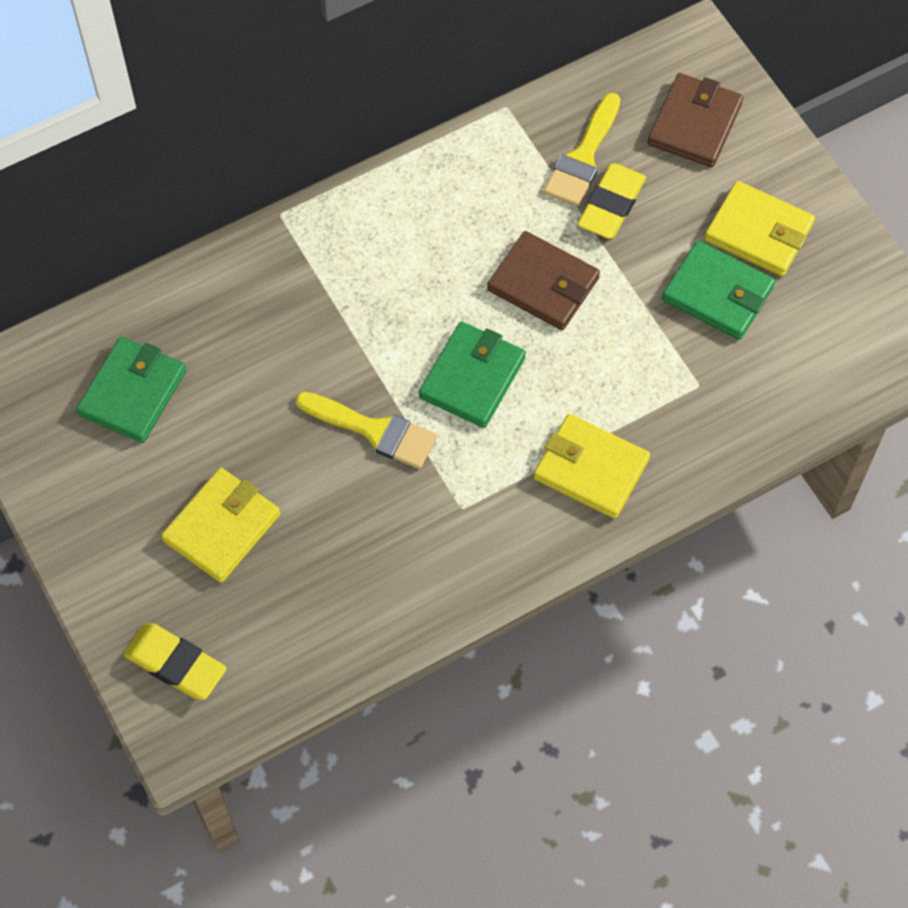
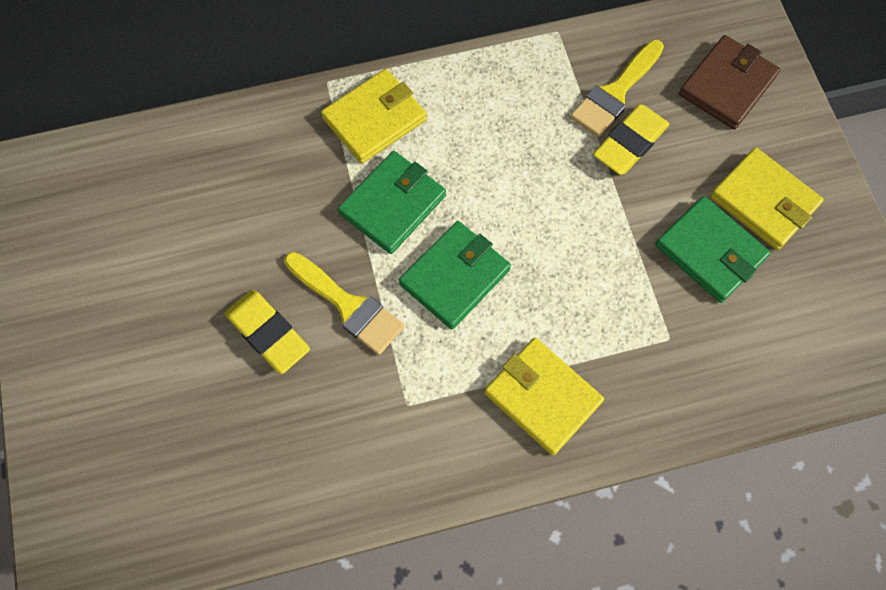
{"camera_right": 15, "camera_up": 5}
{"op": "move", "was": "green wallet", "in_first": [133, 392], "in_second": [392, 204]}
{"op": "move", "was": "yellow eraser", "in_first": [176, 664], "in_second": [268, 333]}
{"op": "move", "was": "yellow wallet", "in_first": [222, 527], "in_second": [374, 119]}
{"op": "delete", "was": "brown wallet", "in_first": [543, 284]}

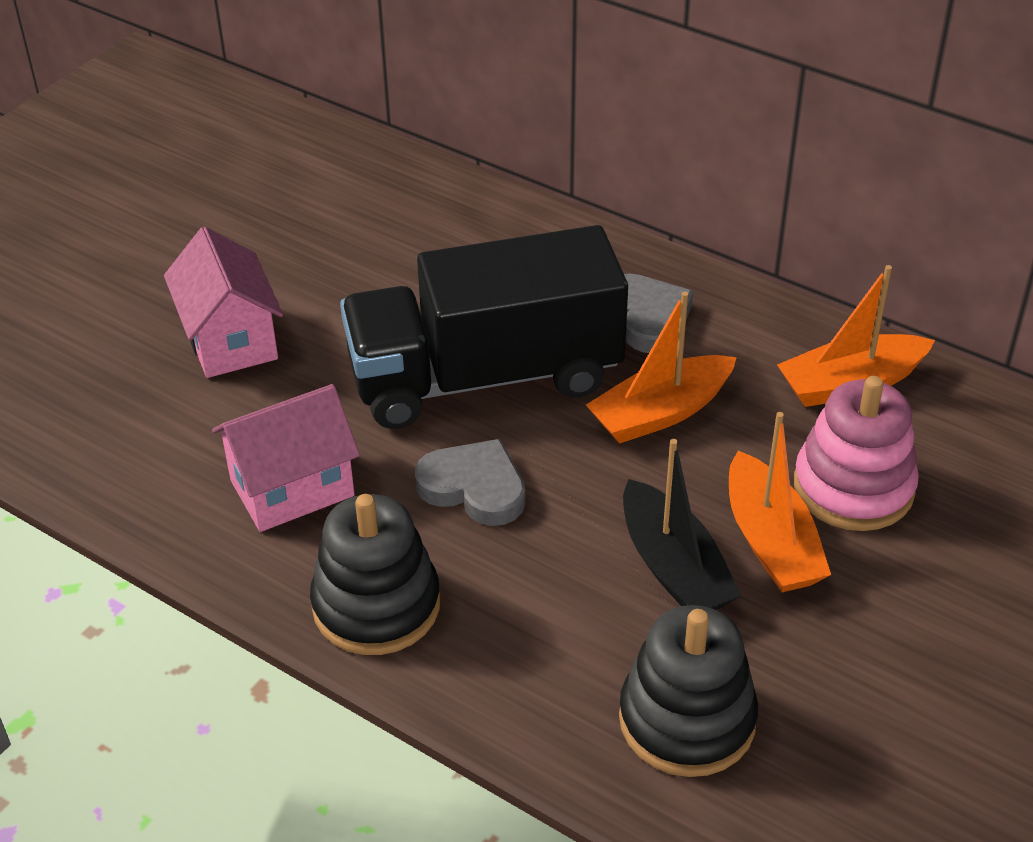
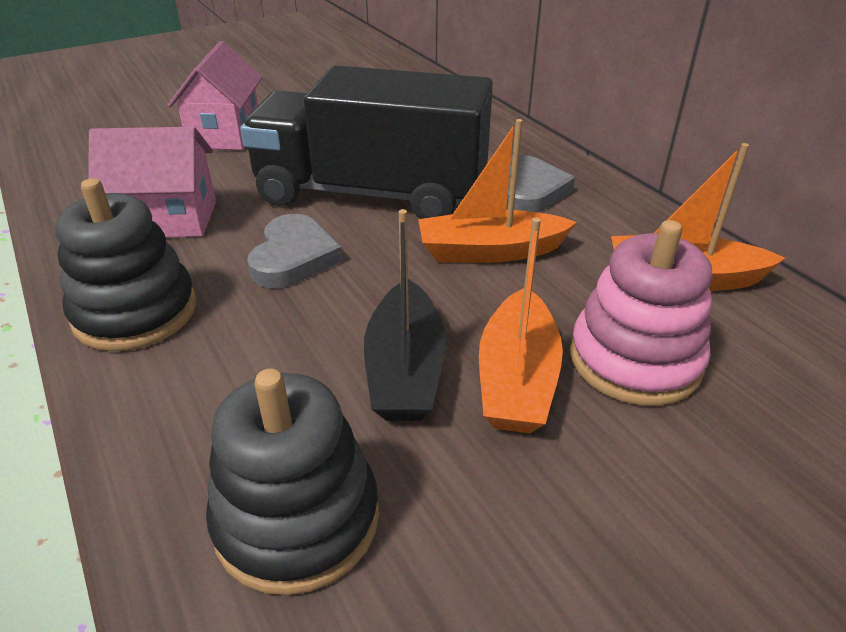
{"camera_right": 25, "camera_up": -5}
{"op": "rotate", "was": "grey heart", "in_first": [474, 487], "in_second": [294, 257], "clockwise": 45}

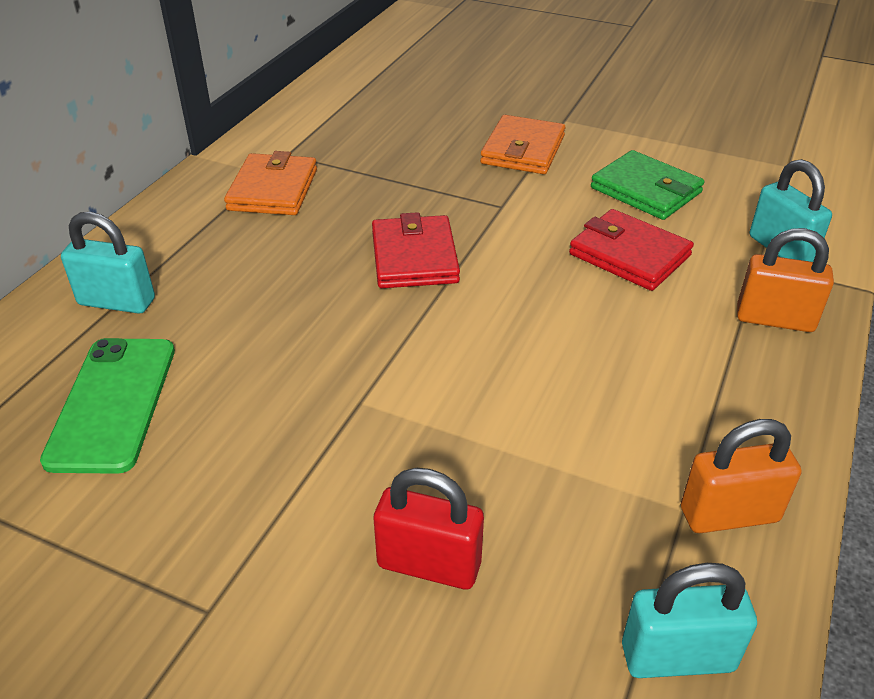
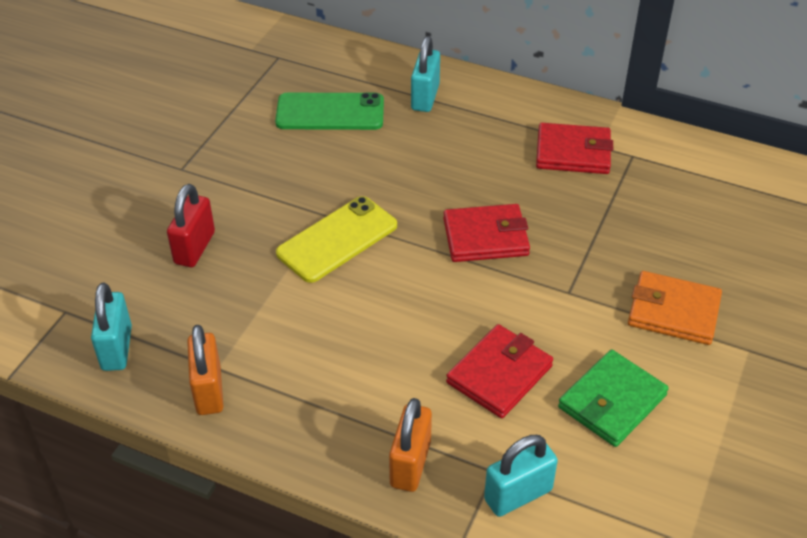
{"camera_right": 90, "camera_up": 5}
{"op": "recolor", "was": "orange wallet", "now": "red wallet", "in_first": [273, 190], "in_second": [573, 152]}
{"op": "insert", "now": "yellow phone", "in_second": [337, 239]}

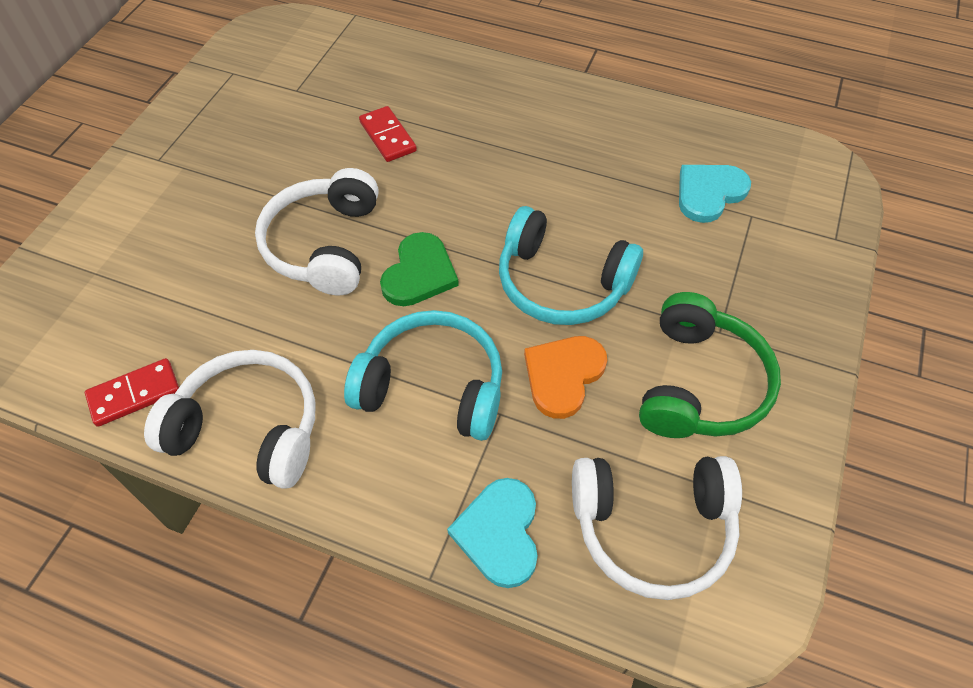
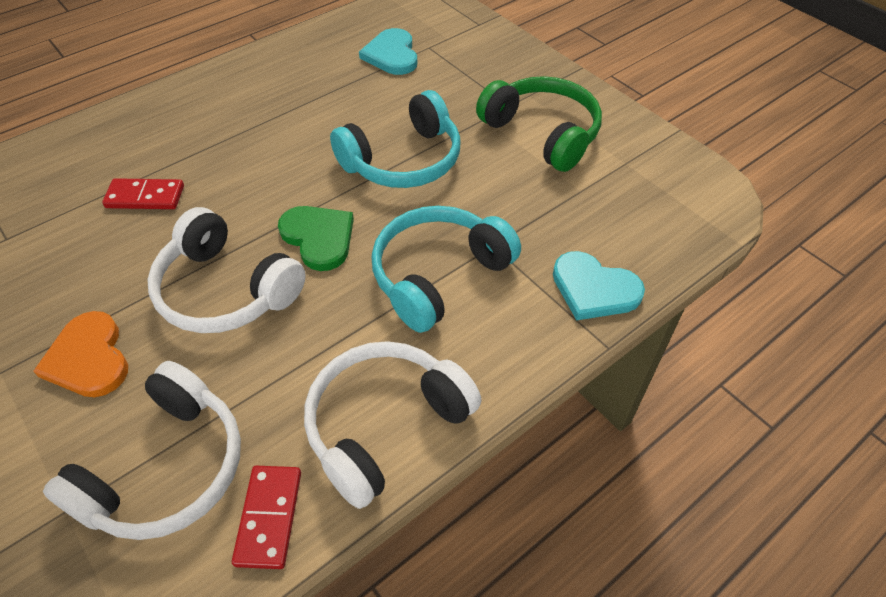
{"camera_right": -60, "camera_up": -5}
{"op": "move", "was": "orange heart", "in_first": [563, 375], "in_second": [88, 358]}
{"op": "move", "was": "white headphones", "in_first": [652, 528], "in_second": [167, 469]}

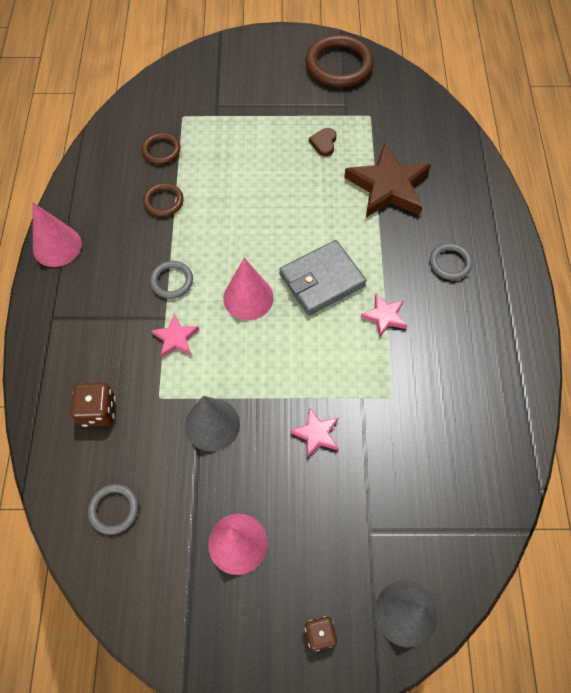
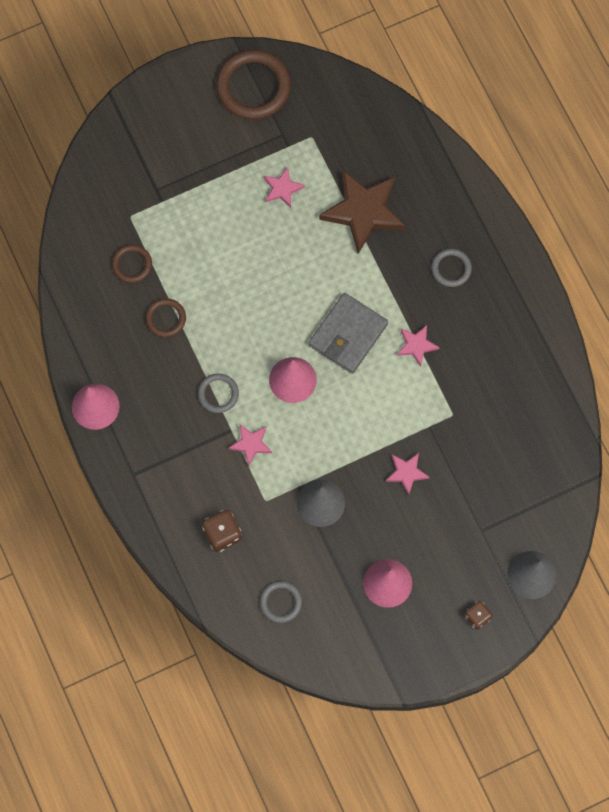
{"camera_right": -25, "camera_up": 10}
{"op": "replace", "was": "brown heart", "now": "pink star", "in_first": [324, 143], "in_second": [282, 189]}

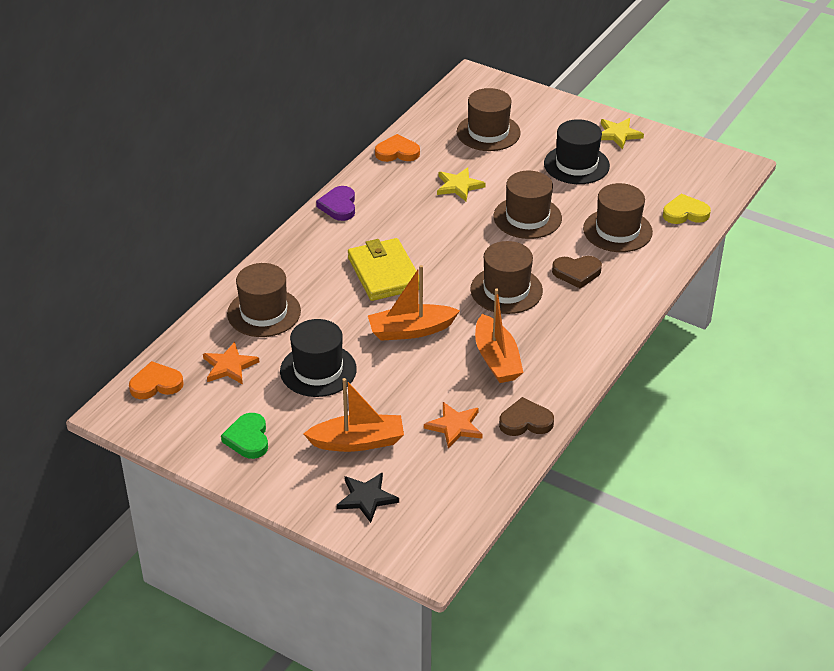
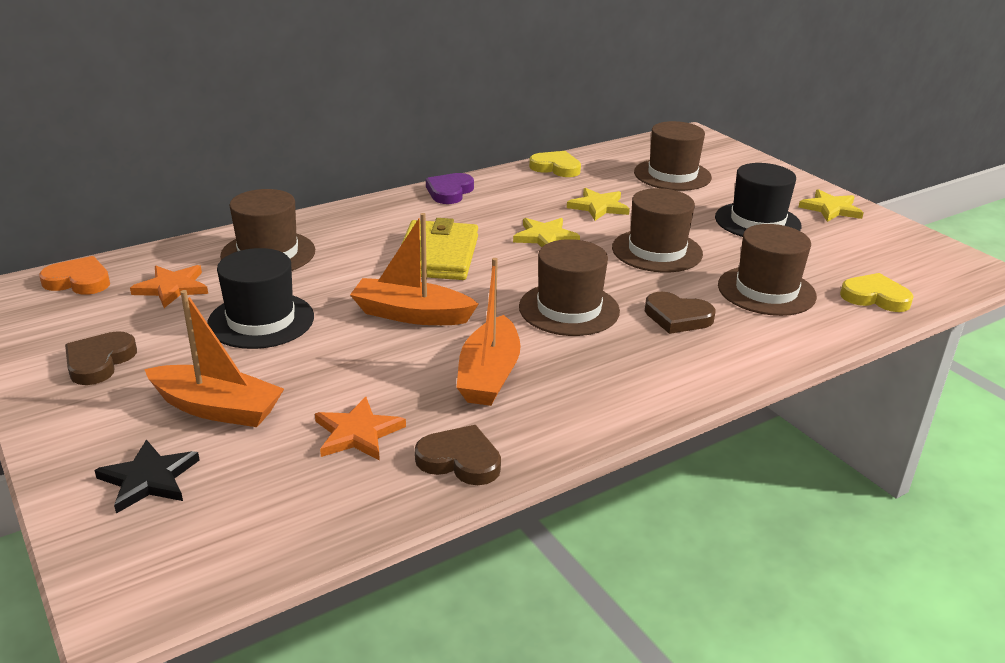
{"camera_right": 25, "camera_up": -10}
{"op": "recolor", "was": "green heart", "now": "brown heart", "in_first": [248, 439], "in_second": [99, 362]}
{"op": "recolor", "was": "orange heart", "now": "yellow heart", "in_first": [397, 152], "in_second": [556, 168]}
{"op": "insert", "now": "yellow star", "in_second": [545, 237]}

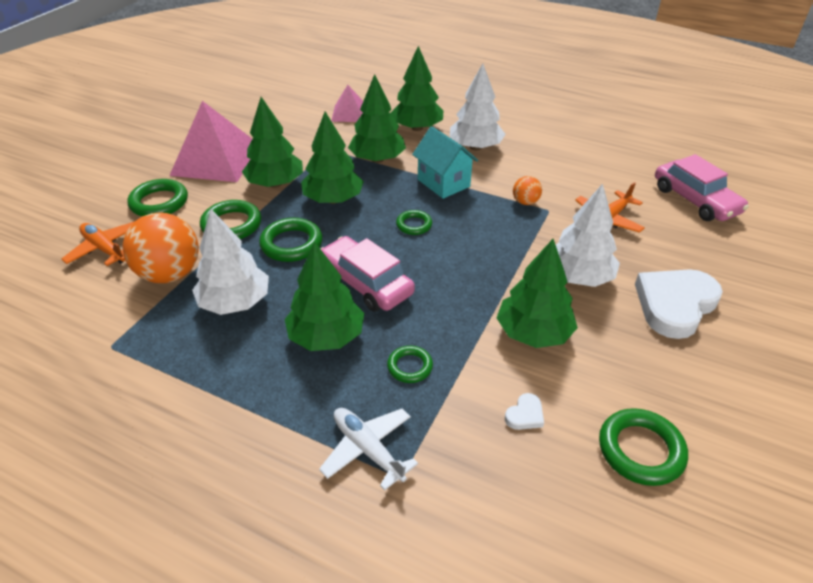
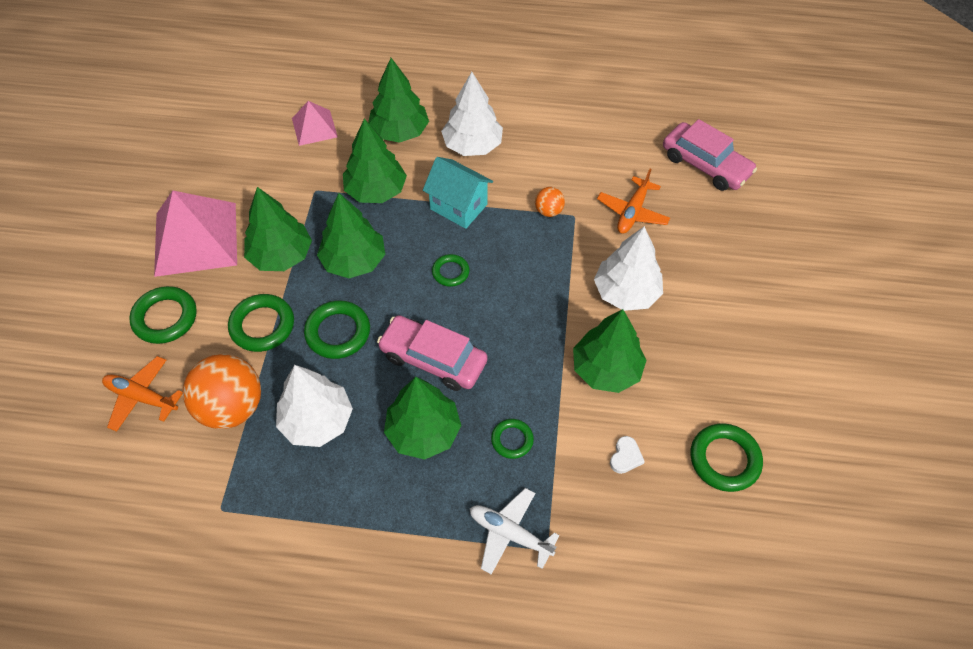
{"camera_right": -20, "camera_up": 15}
{"op": "delete", "was": "white heart", "in_first": [674, 305]}

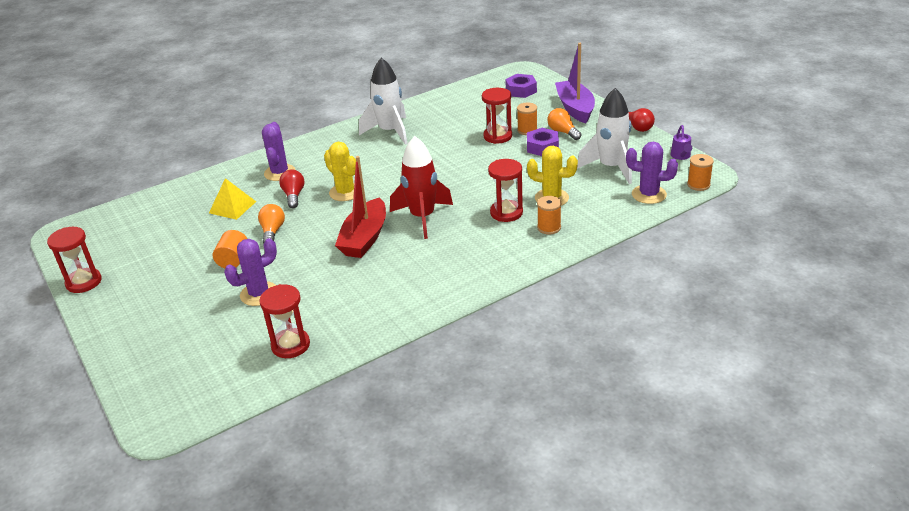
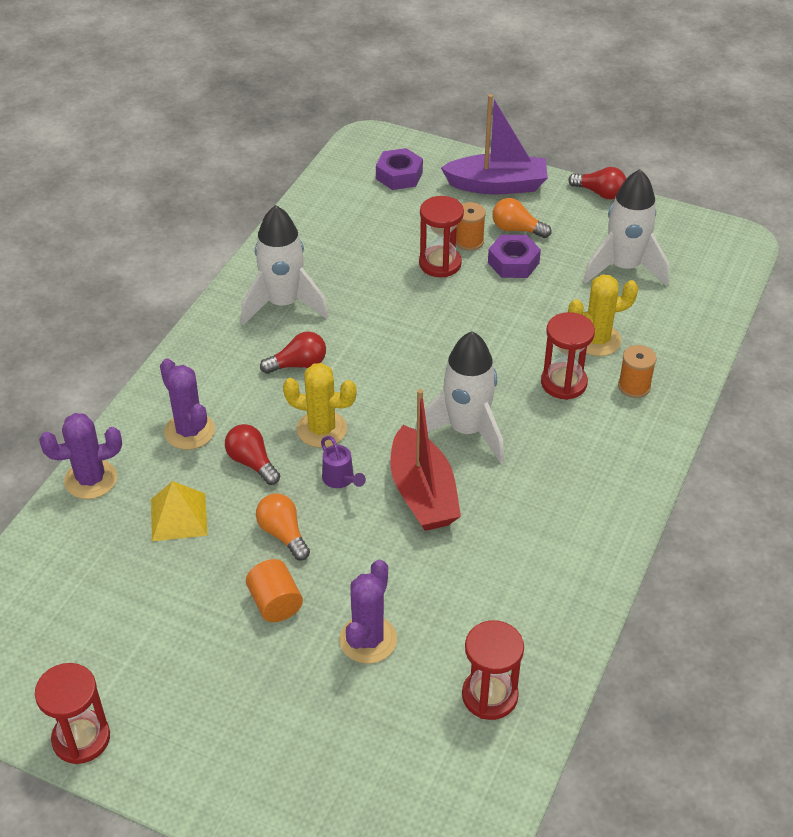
{"camera_right": -35, "camera_up": 10}
{"op": "recolor", "was": "red rocket", "now": "white rocket", "in_first": [422, 217], "in_second": [466, 430]}
{"op": "rotate", "was": "purple boat", "in_first": [575, 108], "in_second": [497, 185], "clockwise": 135}
{"op": "move", "was": "purple cactus", "in_first": [649, 194], "in_second": [91, 479]}
{"op": "move", "was": "purple watering can", "in_first": [681, 156], "in_second": [341, 480]}
{"op": "delete", "was": "orange spool", "in_first": [698, 185]}
{"op": "insert", "now": "red light bulb", "in_second": [298, 364]}

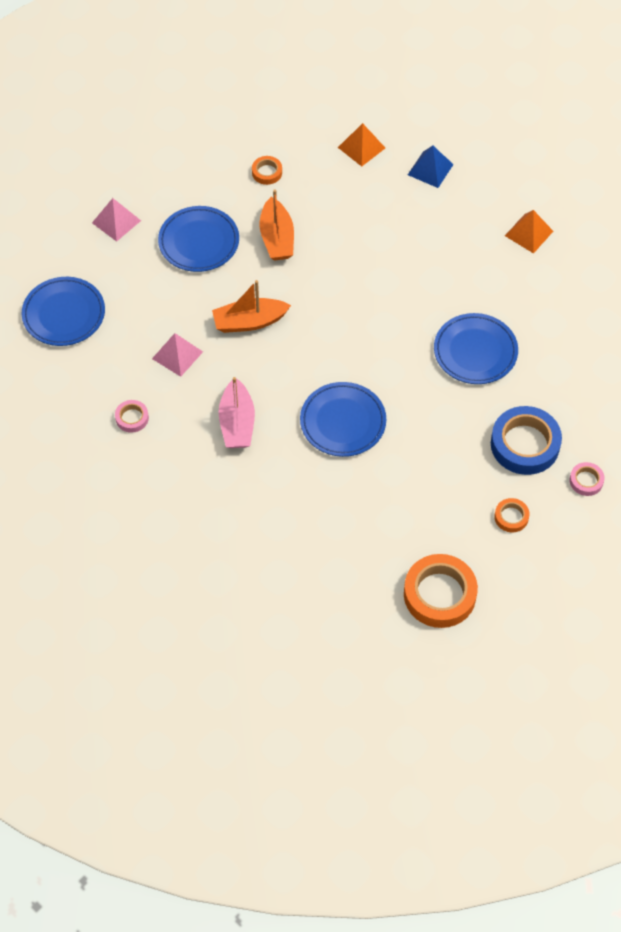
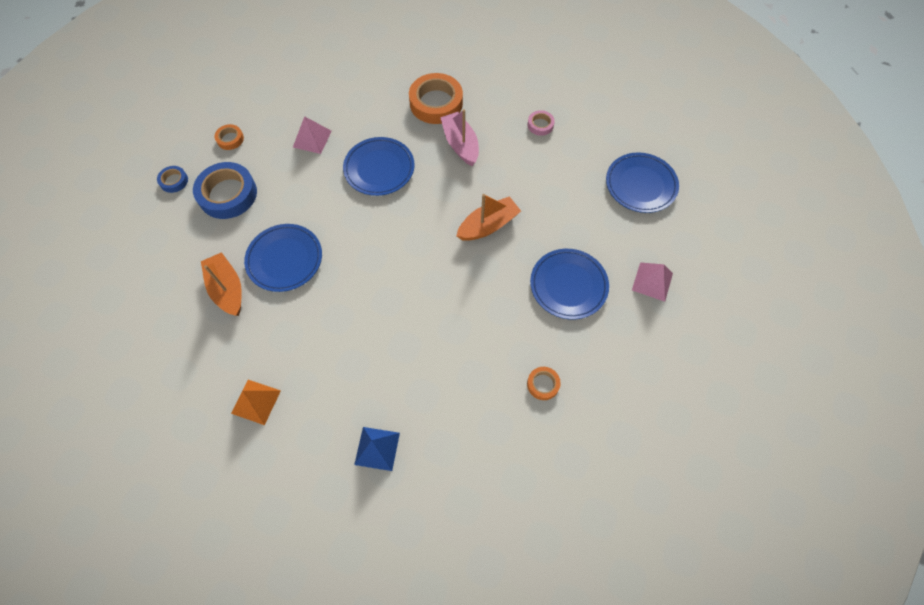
{"camera_right": 160, "camera_up": 5}
{"op": "move", "was": "pink pyramid", "in_first": [177, 355], "in_second": [312, 139]}
{"op": "move", "was": "orange boat", "in_first": [277, 238], "in_second": [227, 289]}
{"op": "delete", "was": "orange pyramid", "in_first": [361, 147]}
{"op": "move", "was": "orange tape", "in_first": [439, 594], "in_second": [436, 103]}
{"op": "recolor", "was": "pink tape", "now": "blue tape", "in_first": [586, 481], "in_second": [174, 181]}

